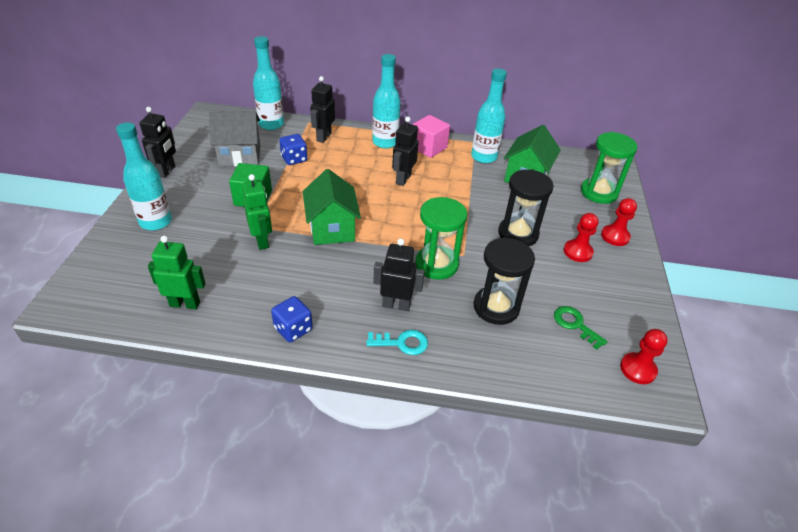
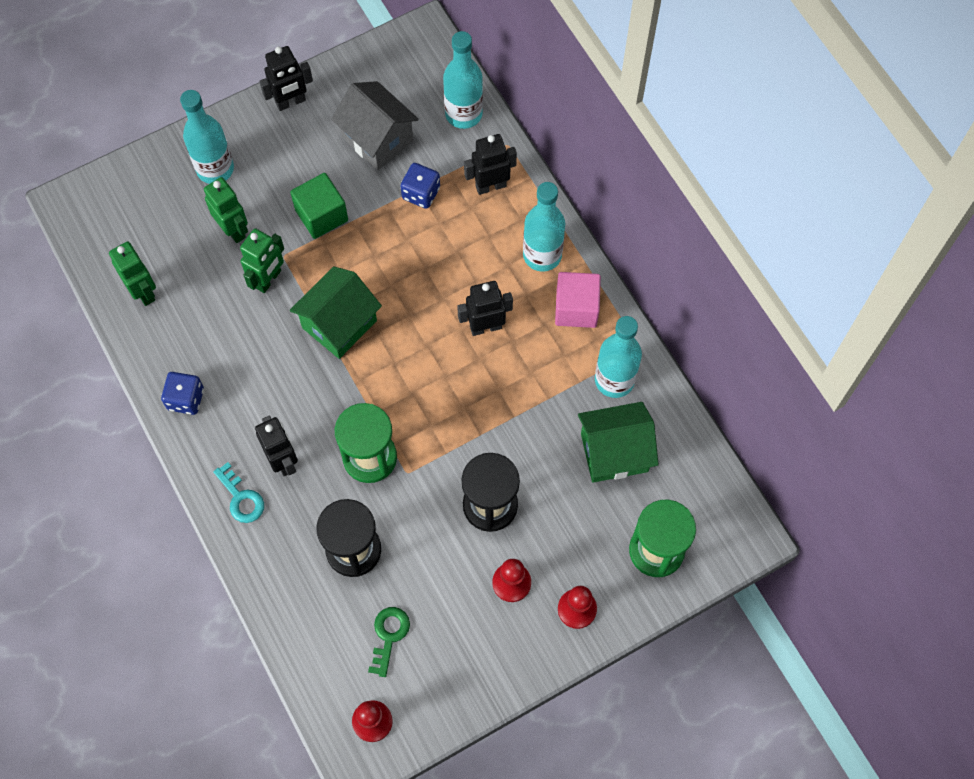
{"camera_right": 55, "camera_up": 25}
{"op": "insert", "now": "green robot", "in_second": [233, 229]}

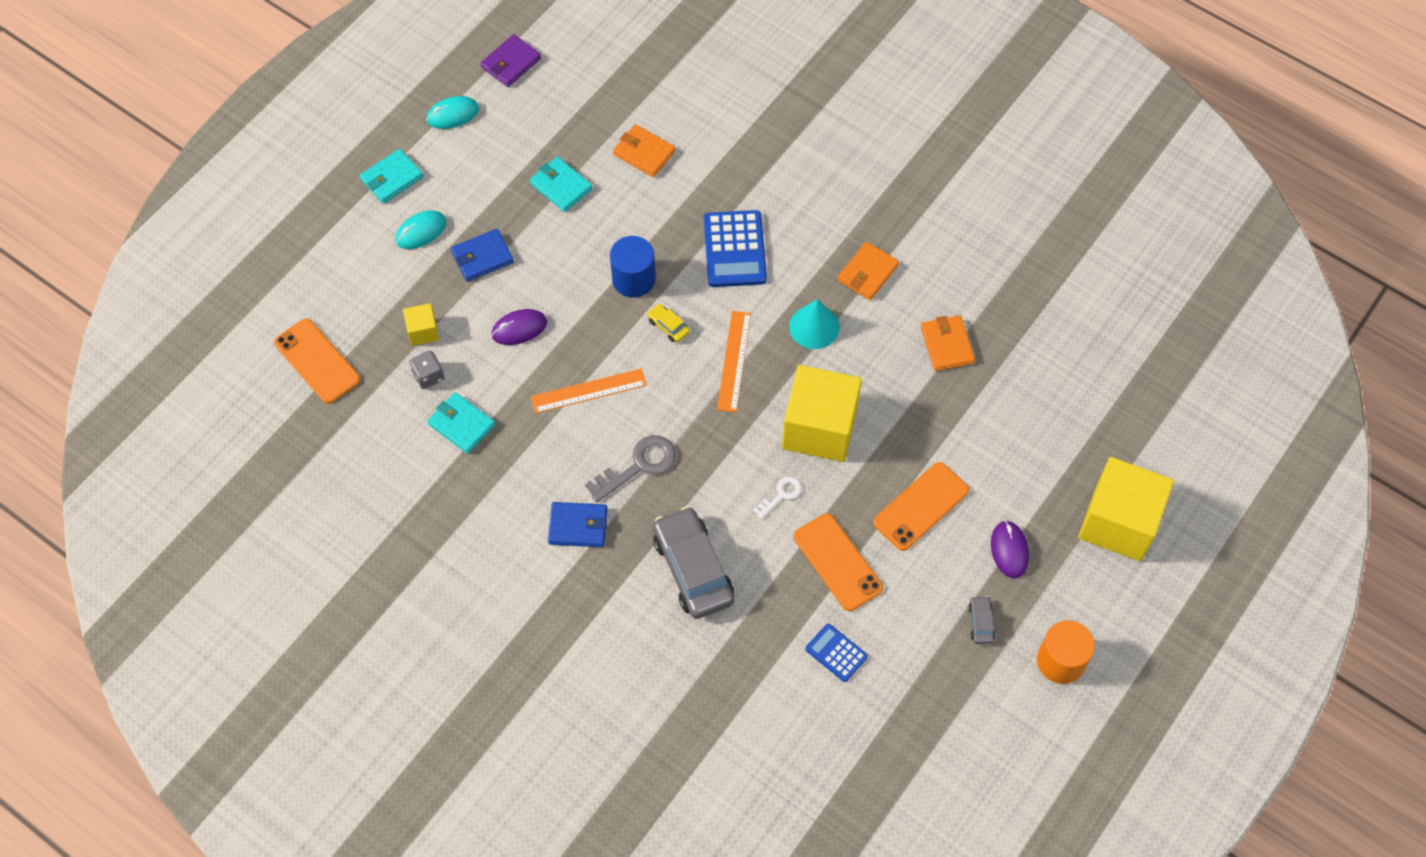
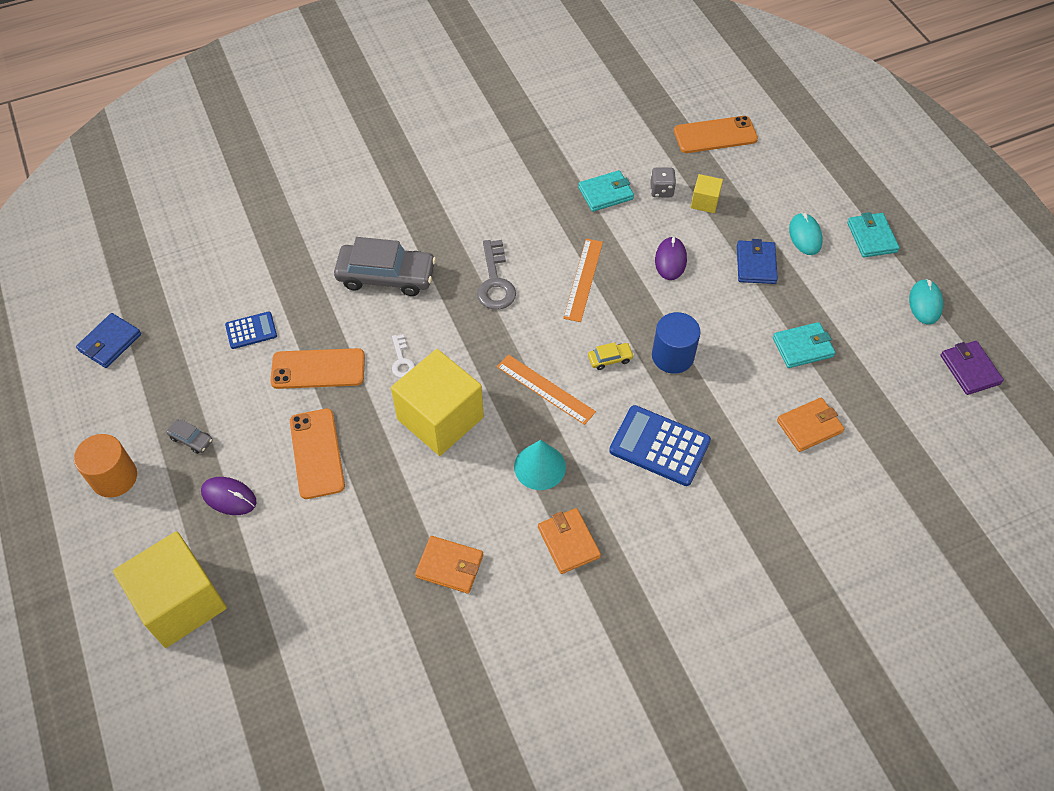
{"camera_right": 120, "camera_up": -5}
{"op": "move", "was": "blue wallet", "in_first": [578, 526], "in_second": [110, 342]}

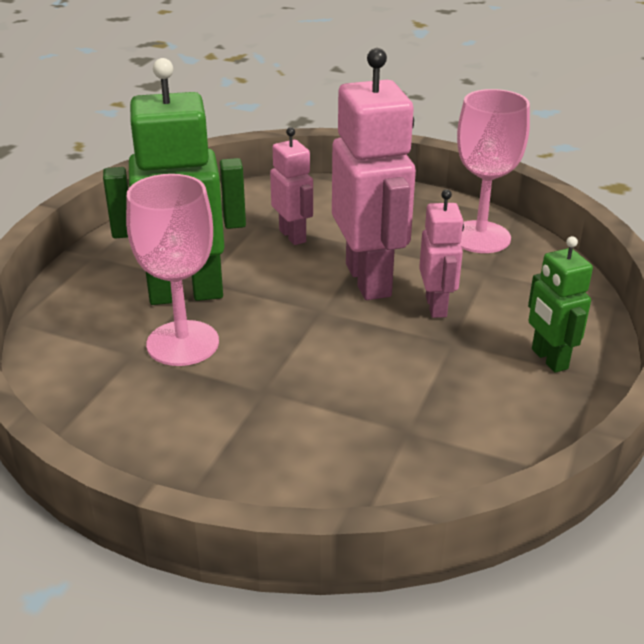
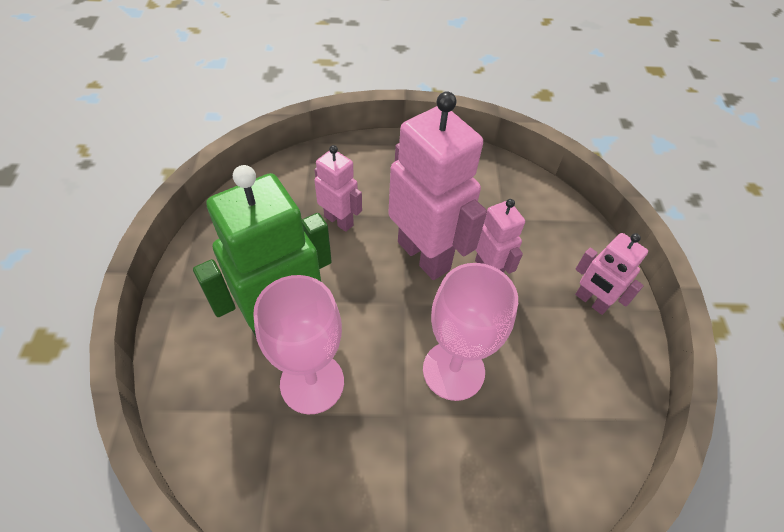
{"camera_right": -25, "camera_up": 20}
{"op": "move", "was": "pink goblet", "in_first": [480, 237], "in_second": [453, 370]}
{"op": "recolor", "was": "green robot", "now": "pink robot", "in_first": [548, 359], "in_second": [591, 301]}

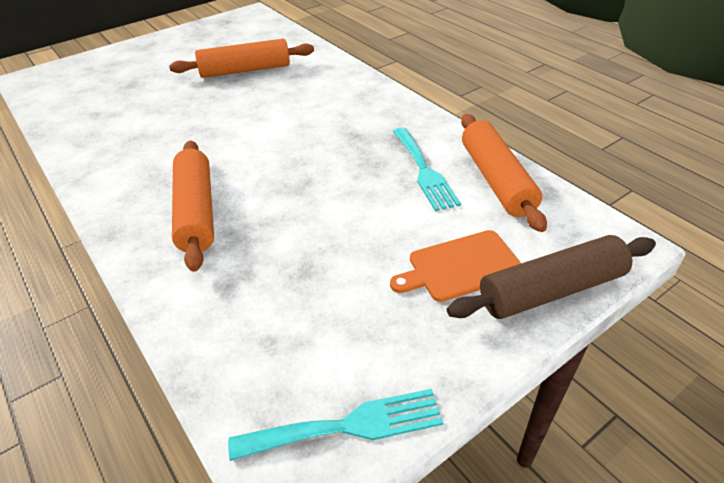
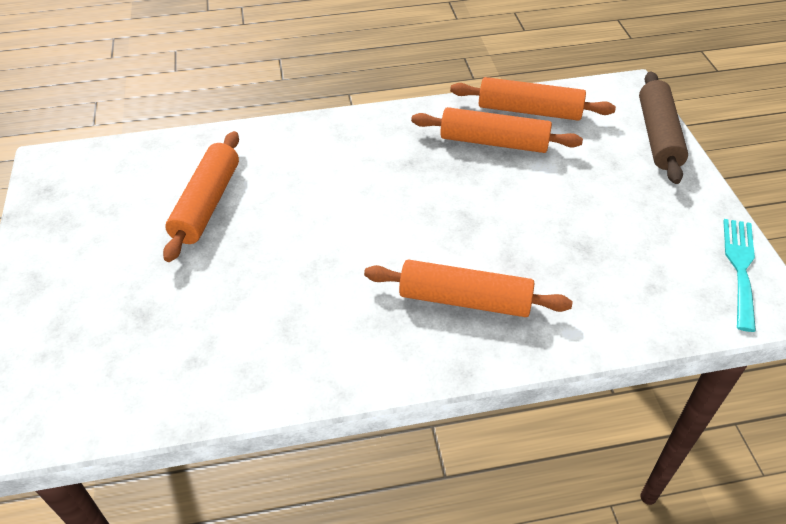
{"camera_right": -65, "camera_up": 5}
{"op": "delete", "was": "orange cutting board", "in_first": [460, 266]}
{"op": "replace", "was": "turquoise fork", "now": "orange rolling pin", "in_first": [424, 171], "in_second": [494, 142]}

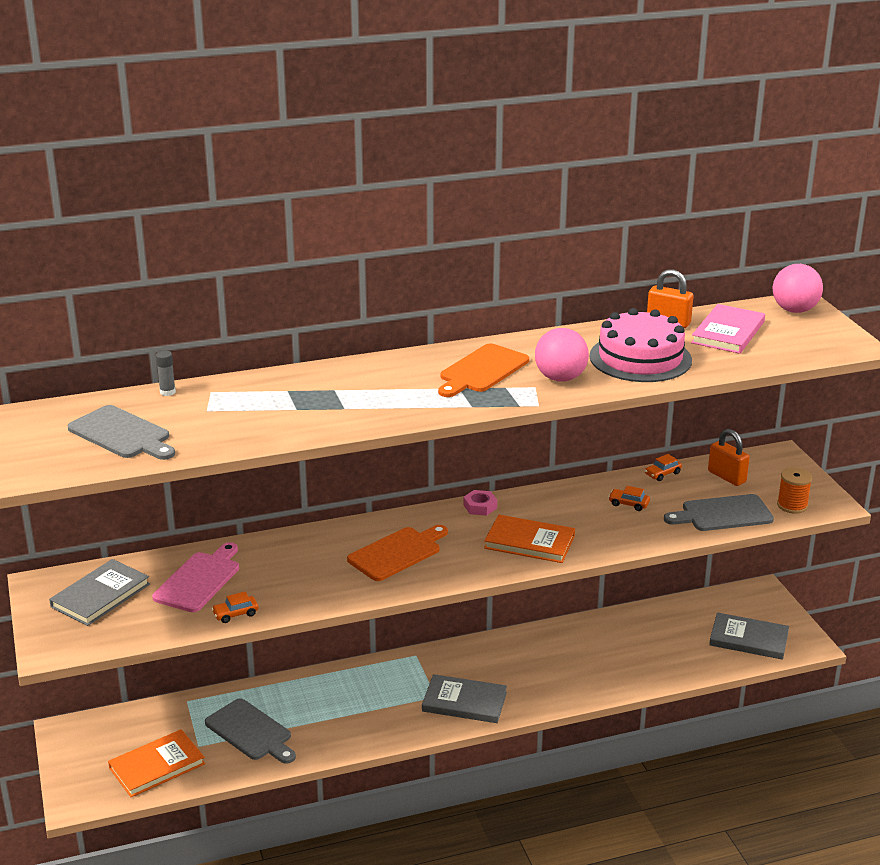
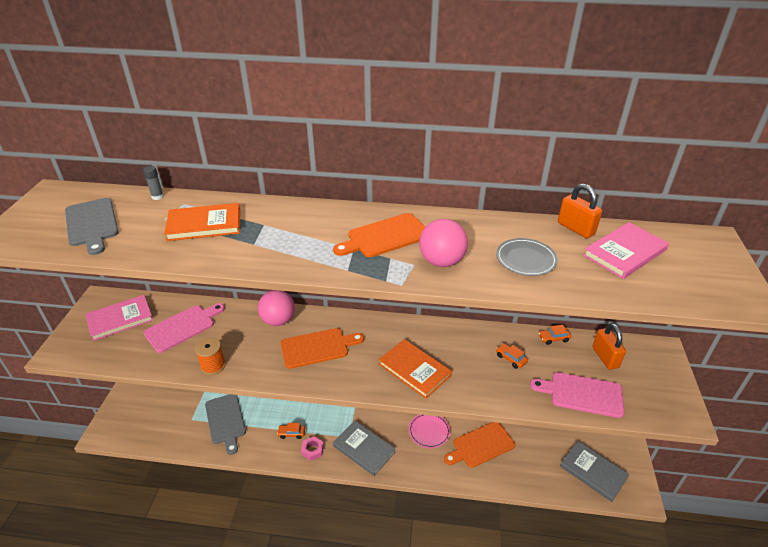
{"camera_right": 25, "camera_up": 10}
{"op": "recolor", "was": "grey book", "now": "pink book", "in_first": [100, 595], "in_second": [120, 319]}
{"op": "move", "was": "orange book", "in_first": [157, 766], "in_second": [204, 225]}
{"op": "move", "was": "orange car", "in_first": [235, 614], "in_second": [291, 433]}
{"op": "move", "was": "pink nut", "in_first": [480, 506], "in_second": [312, 450]}
{"op": "replace", "was": "pink cake", "now": "grey plate", "in_first": [640, 358], "in_second": [526, 259]}
{"op": "recolor", "was": "grey cutting board", "now": "pink cutting board", "in_first": [723, 514], "in_second": [582, 394]}
{"op": "move", "was": "pink ball", "in_first": [794, 310], "in_second": [278, 320]}
{"op": "move", "was": "orange spool", "in_first": [792, 505], "in_second": [213, 365]}
{"op": "insert", "now": "pink plate", "in_second": [429, 431]}
{"op": "insert", "now": "orange cutting board", "in_second": [481, 445]}

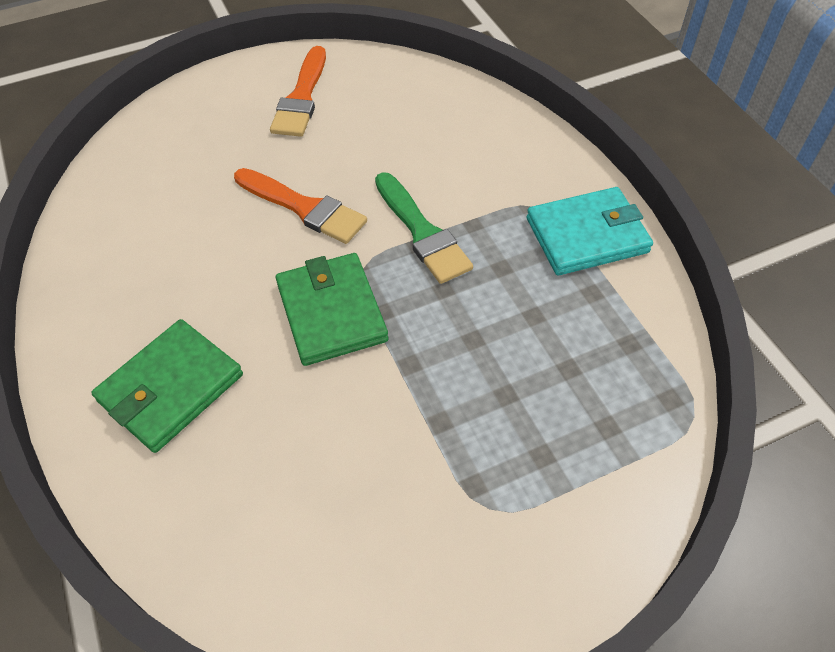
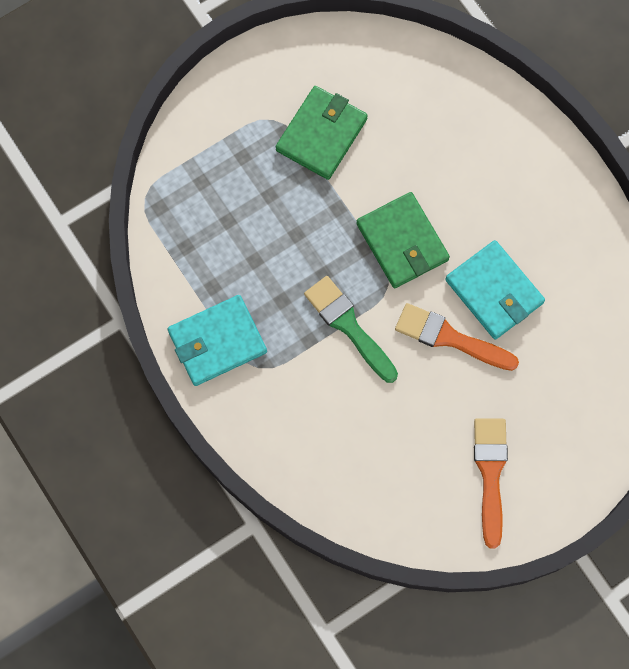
{"camera_right": 170, "camera_up": 20}
{"op": "move", "was": "green wallet", "in_first": [171, 388], "in_second": [321, 134]}
{"op": "insert", "now": "turquoise wallet", "in_second": [494, 291]}

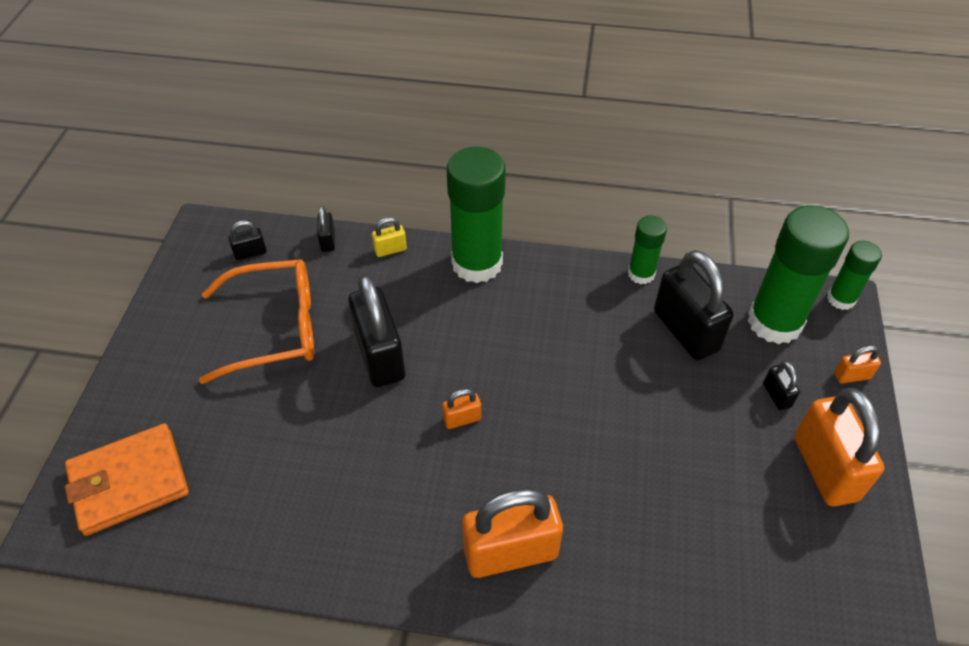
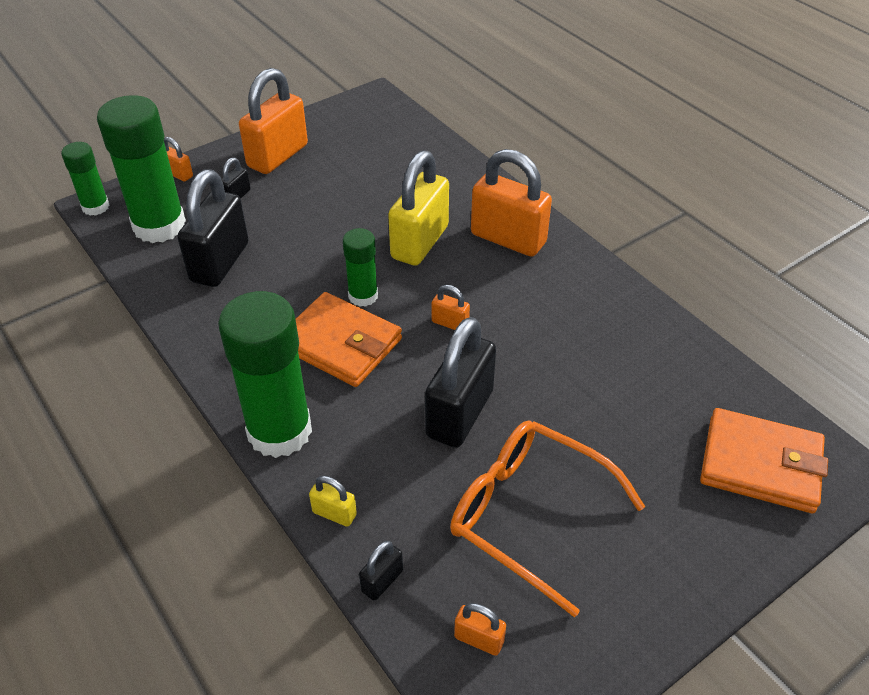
{"camera_right": -135, "camera_up": -5}
{"op": "recolor", "was": "black padlock", "now": "orange padlock", "in_first": [250, 253], "in_second": [479, 639]}
{"op": "move", "was": "green glue stick", "in_first": [641, 274], "in_second": [363, 296]}
{"op": "insert", "now": "orange wallet", "in_second": [341, 343]}
{"op": "insert", "now": "yellow padlock", "in_second": [420, 242]}

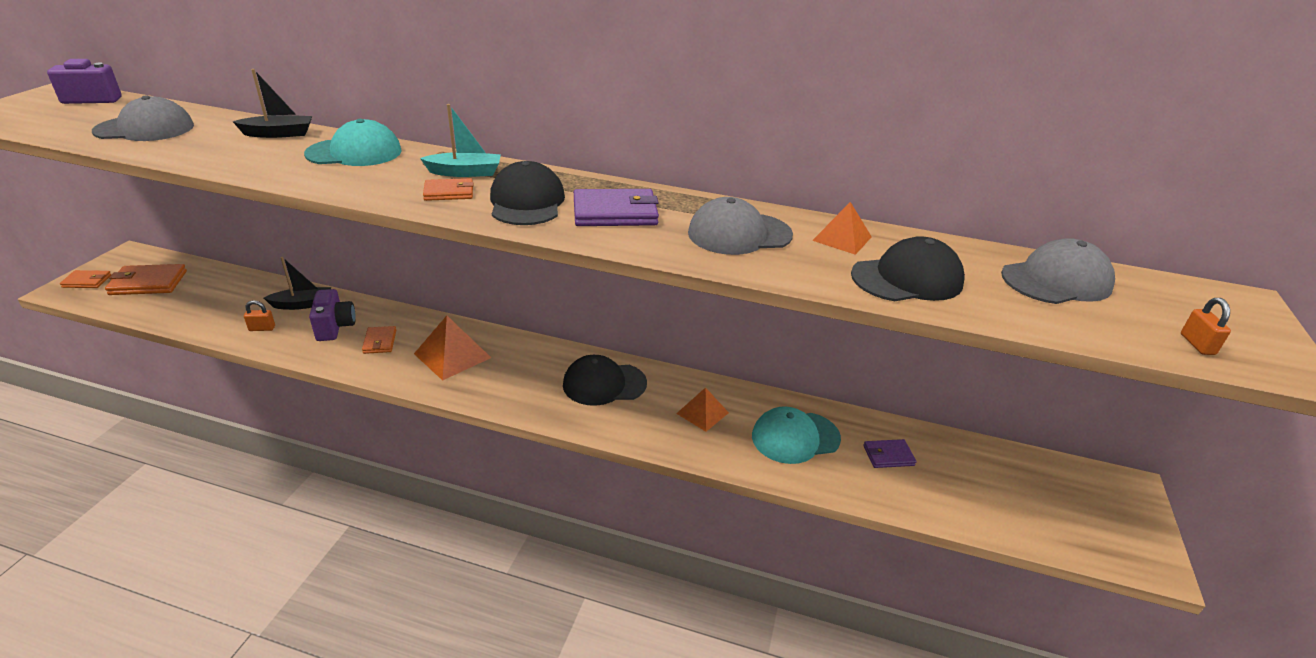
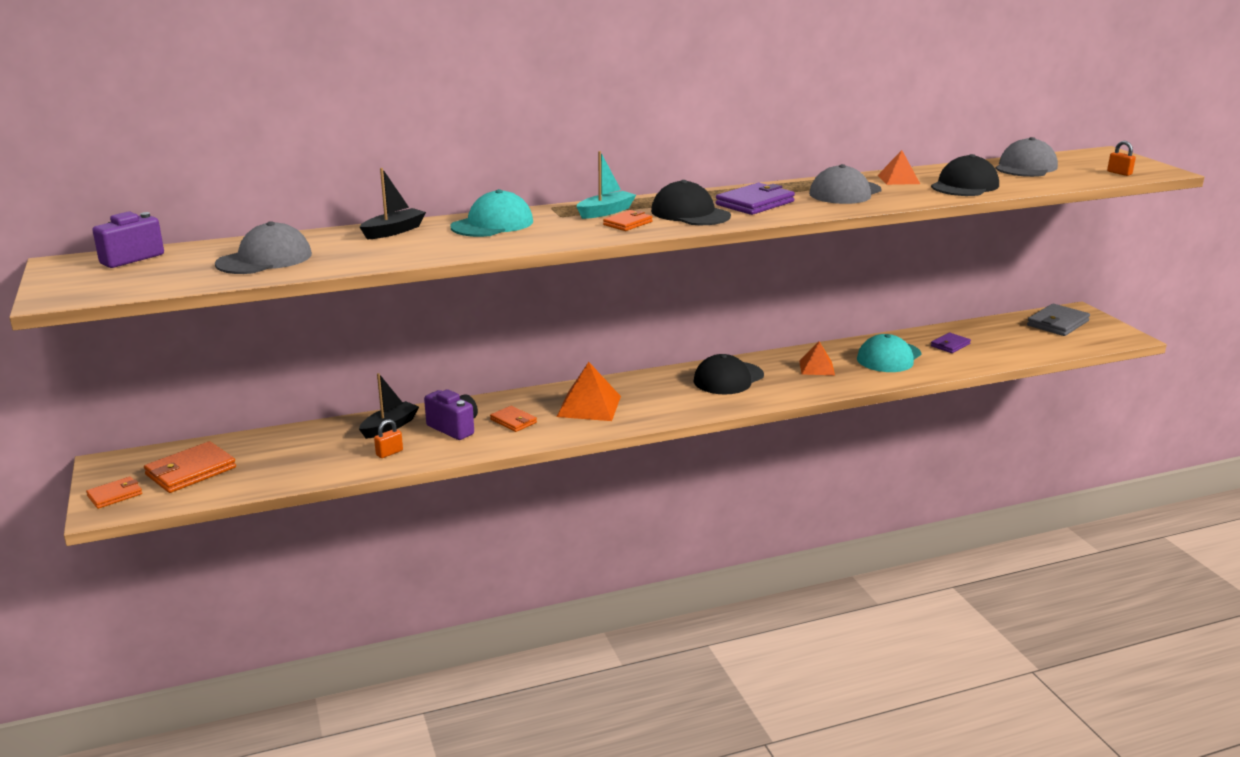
{"camera_right": -35, "camera_up": -10}
{"op": "insert", "now": "grey wallet", "in_second": [1057, 323]}

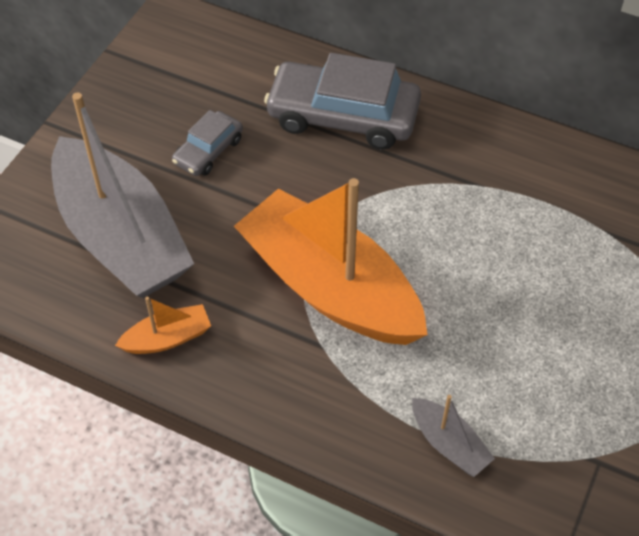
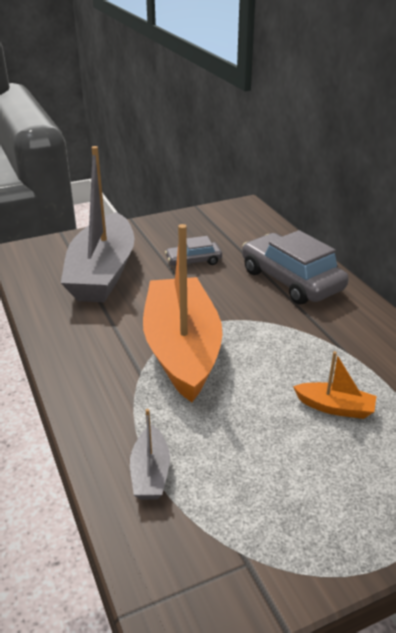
{"camera_right": 40, "camera_up": -20}
{"op": "move", "was": "orange boat", "in_first": [167, 338], "in_second": [335, 407]}

